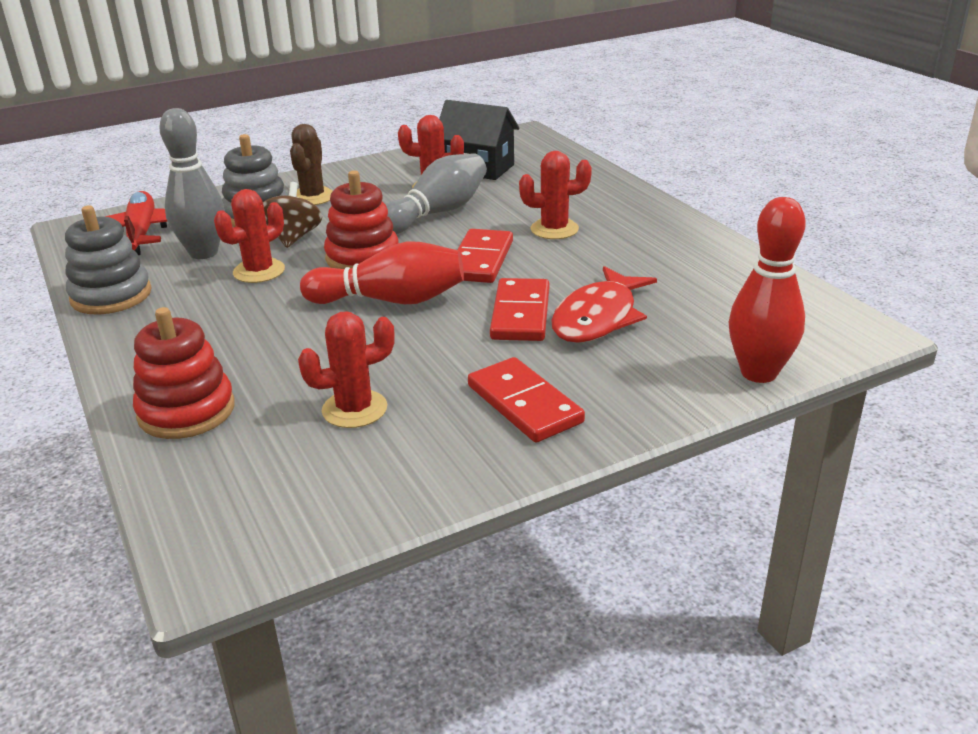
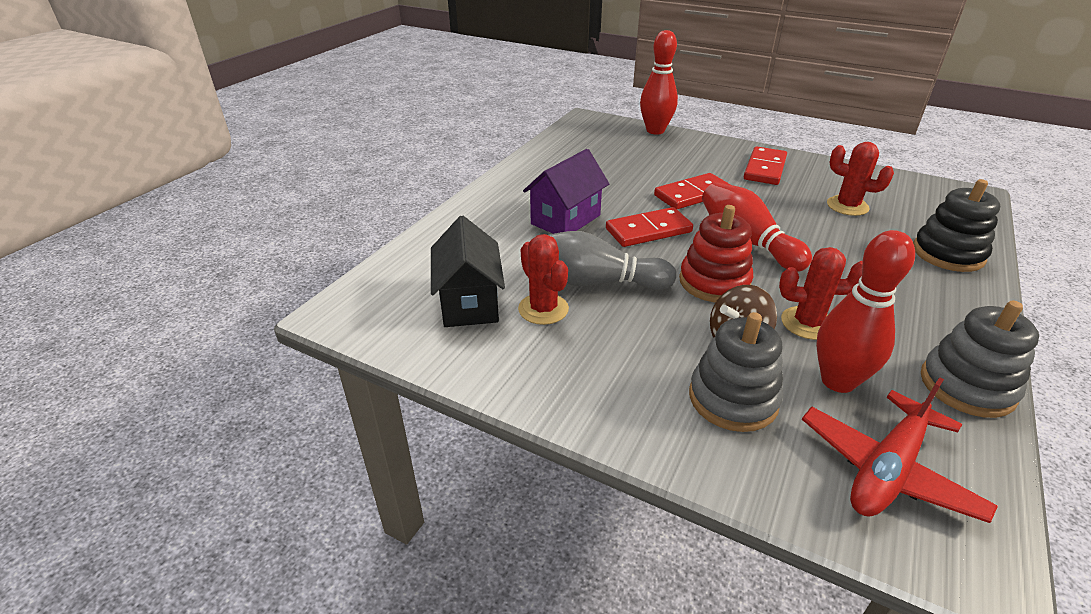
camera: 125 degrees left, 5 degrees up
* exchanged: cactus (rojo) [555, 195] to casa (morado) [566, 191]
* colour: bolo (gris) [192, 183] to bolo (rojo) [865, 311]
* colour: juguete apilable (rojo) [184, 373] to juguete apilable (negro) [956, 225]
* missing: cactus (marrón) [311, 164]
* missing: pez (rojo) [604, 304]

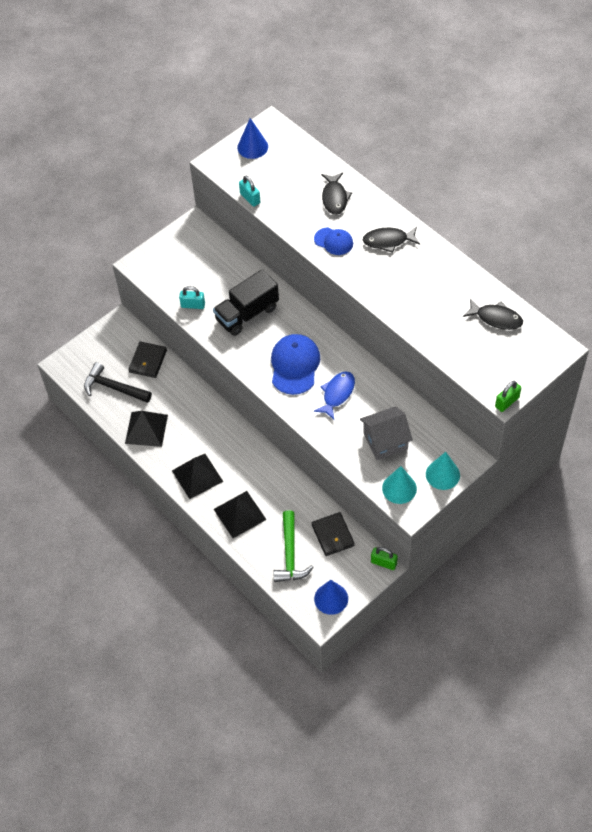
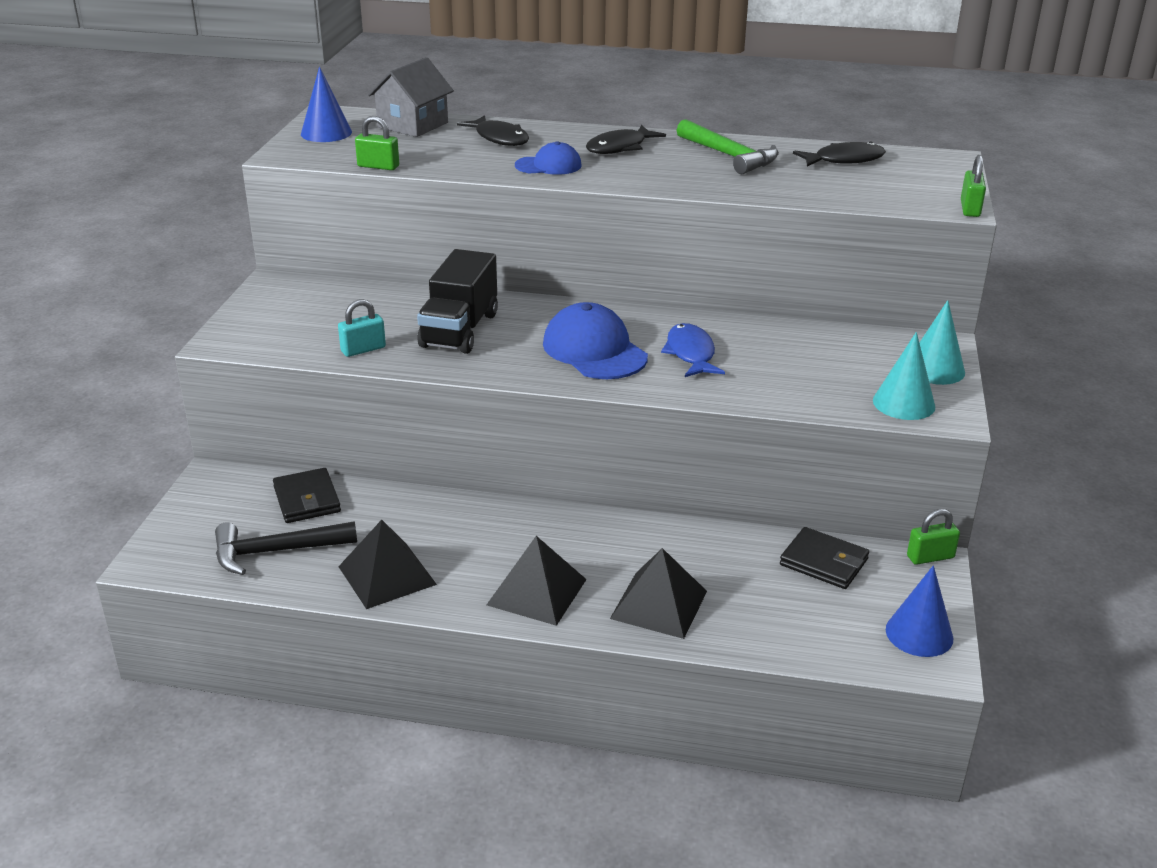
camera: 40 degrees left, 25 degrees down
* colour: candado (turquesa) [249, 191] to candado (verde) [377, 143]
* relocated: casa (gris) [386, 433] to [411, 97]
* relocated: martillo (verde) [294, 546] to [728, 146]

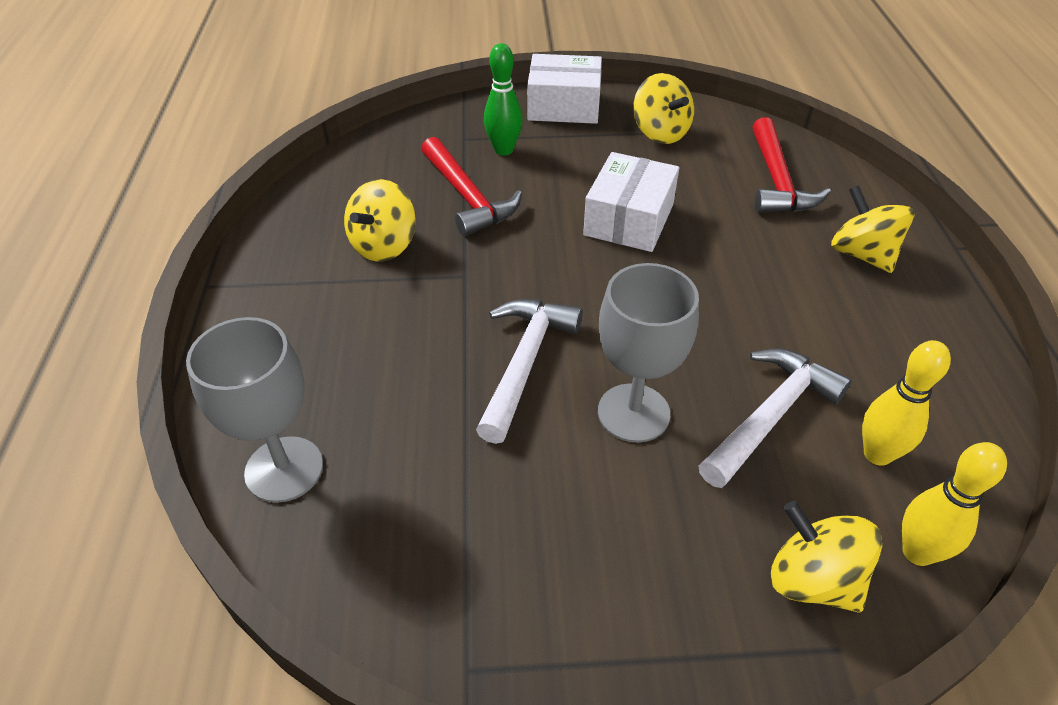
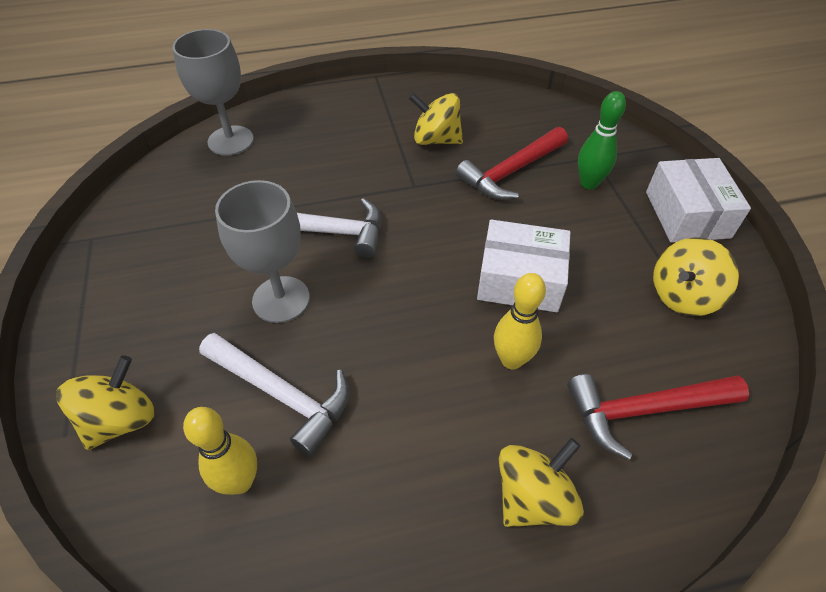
camera: 80 degrees right, 5 degrees up
* relocated: bolo (amarillo) [954, 504] to [520, 321]

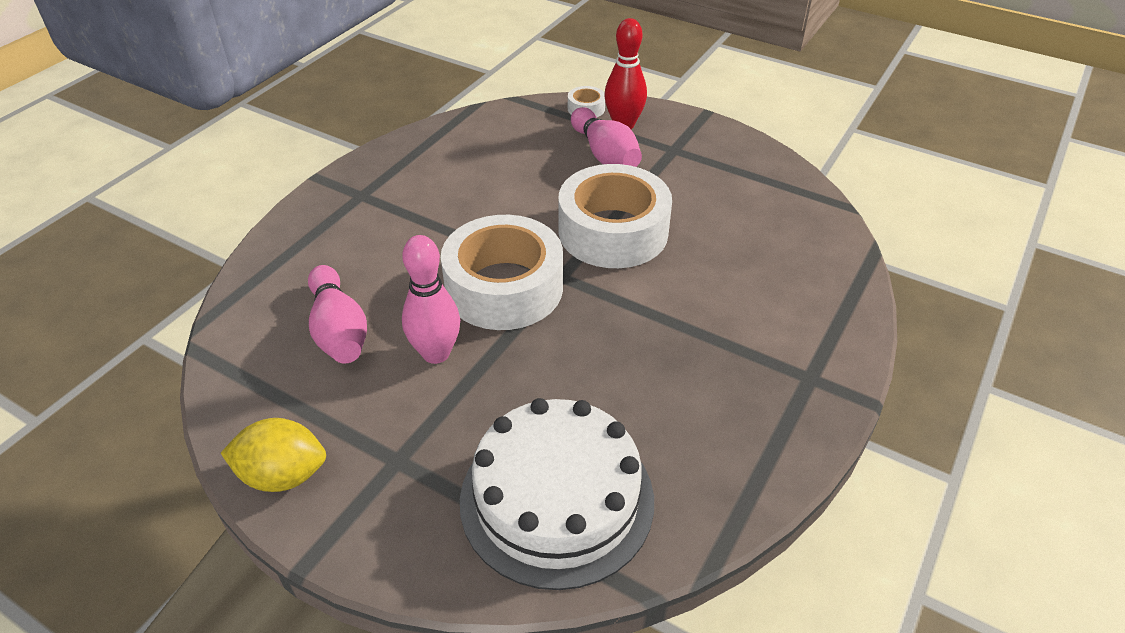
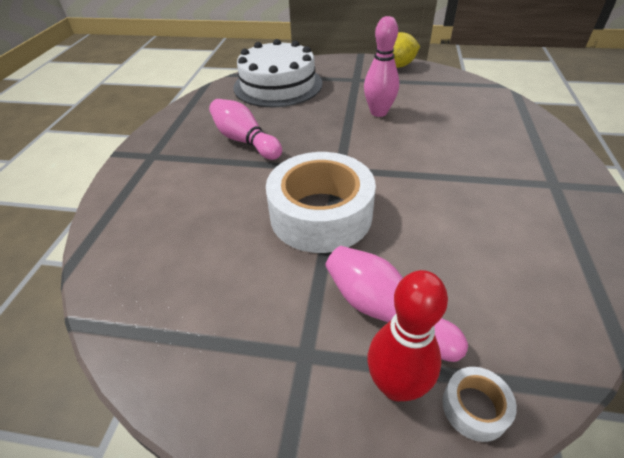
camera: 160 degrees right, 0 degrees up
* relocated: bolo (rosa) [337, 314] to [245, 129]
* missing: cinta adhesiva (blanco) [502, 272]

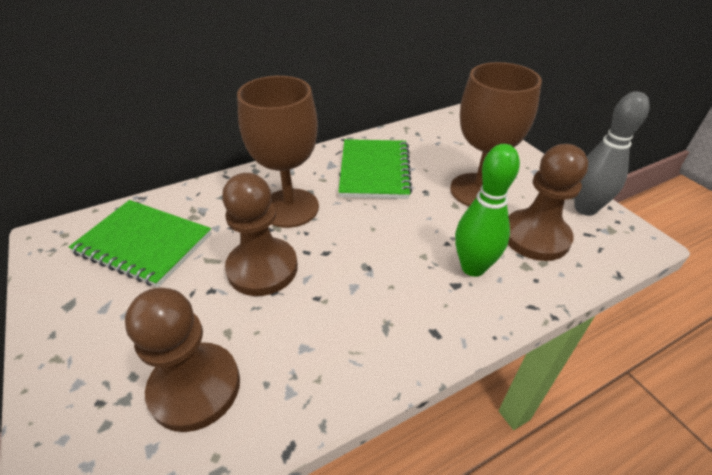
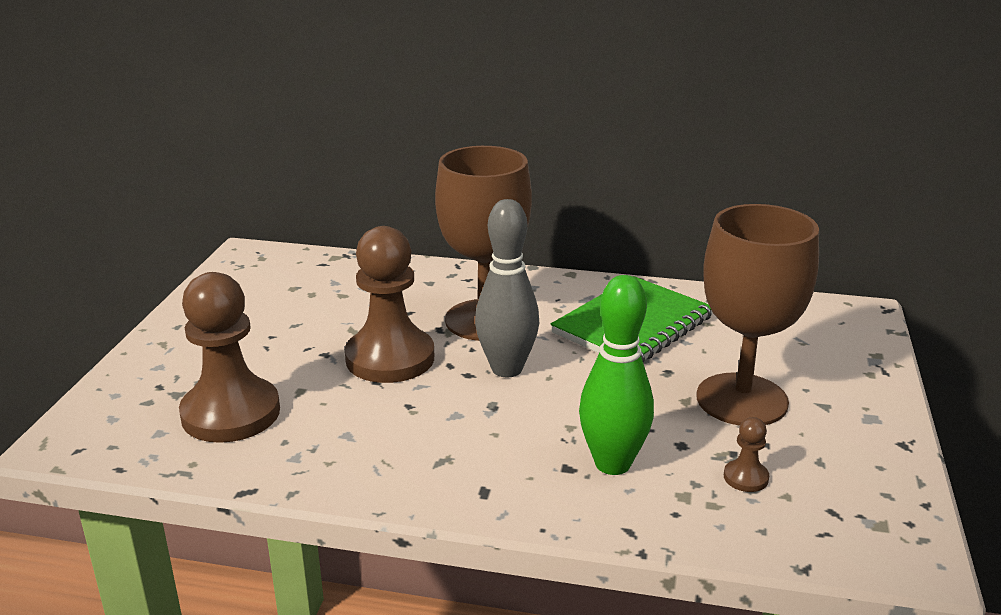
camera: 40 degrees right, 15 degrees down
* relocated: bolo (gris) [612, 153] to [507, 288]
* size: peón (marrón) [548, 202] = [746, 454] x0.42
* missing: cuaderno (verde) [140, 243]

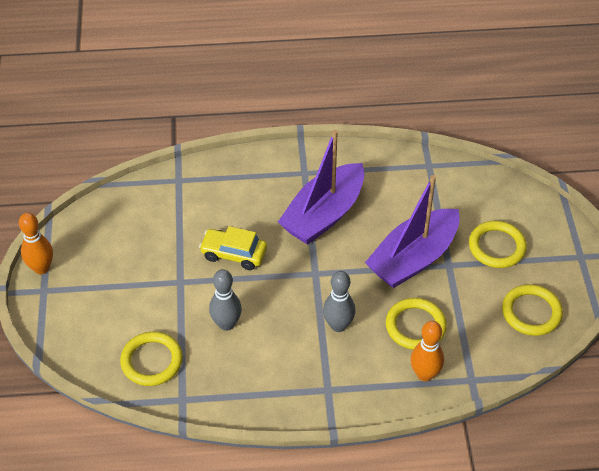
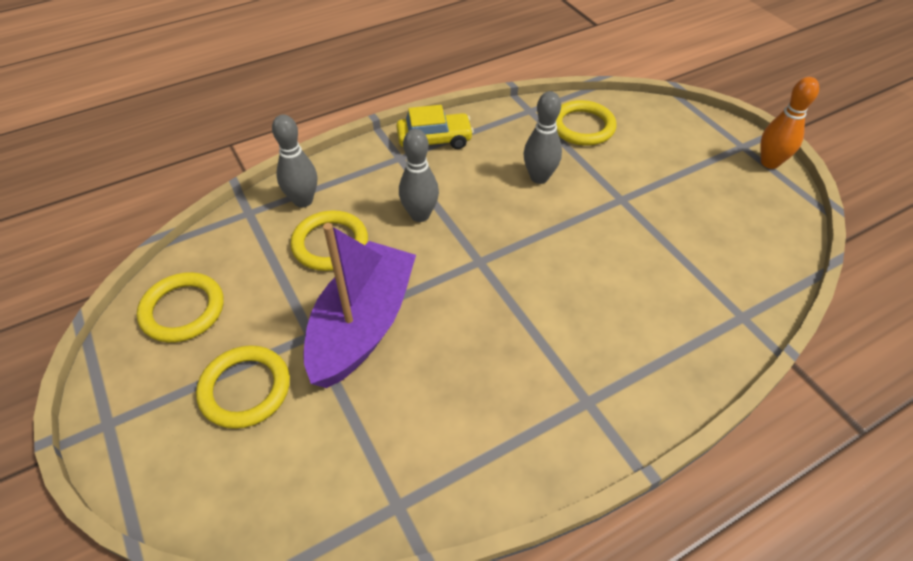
camera: 155 degrees right, 0 degrees up
* colour: bolo (naranja) [427, 351] to bolo (gris) [294, 161]
* relocated: coche (amarillo) [233, 248] to [435, 127]
* missing: barco (morado) [321, 187]

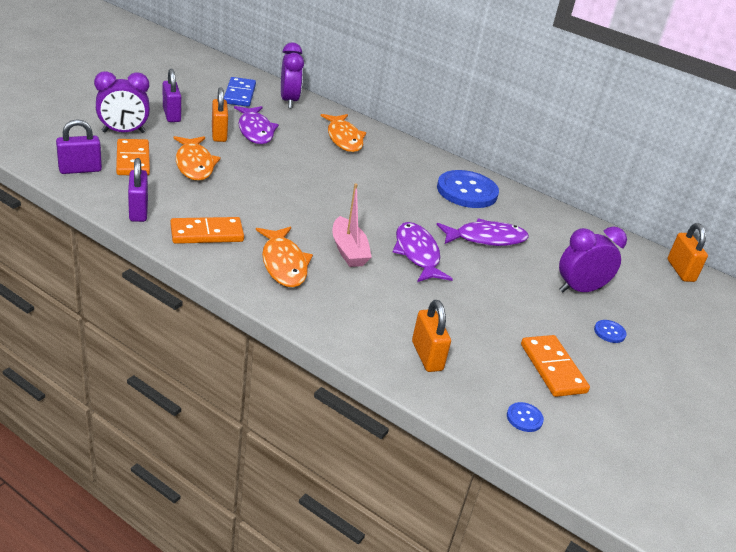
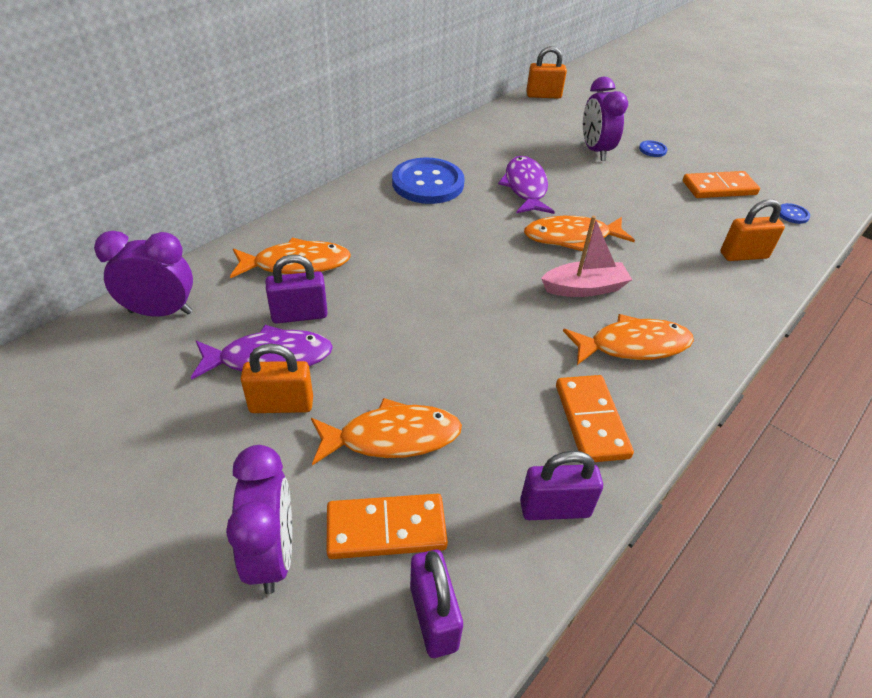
camera: 80 degrees left, 10 degrees up
* relocated: candado (morado) [172, 95] to [296, 289]
* colour: pez (morado) [423, 252] to pez (naranja) [579, 233]
* missing: ficha de dominó (azul) [240, 92]

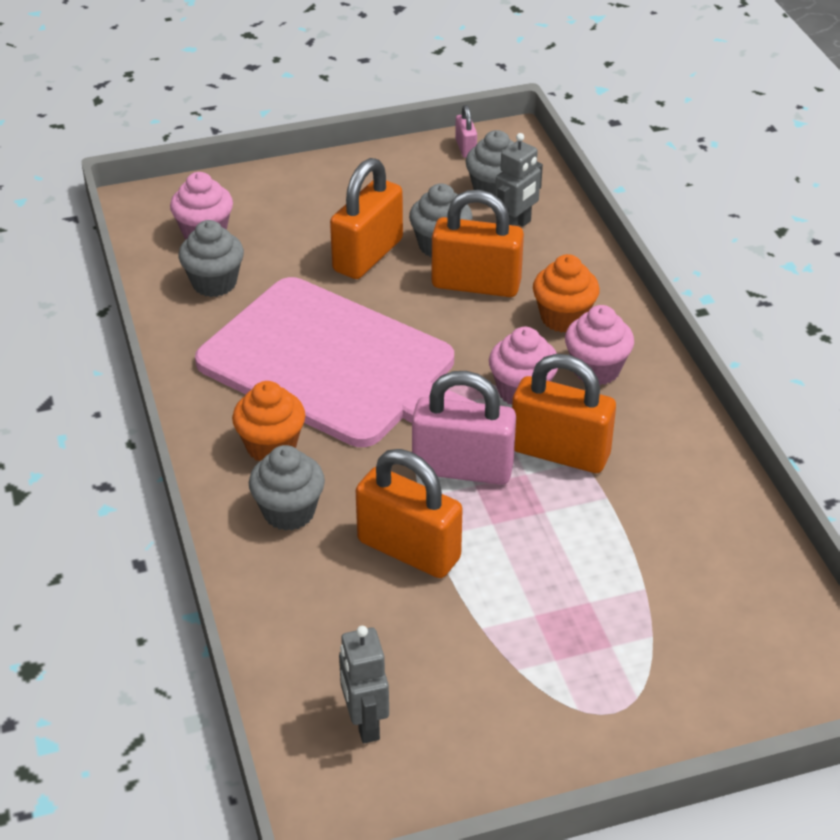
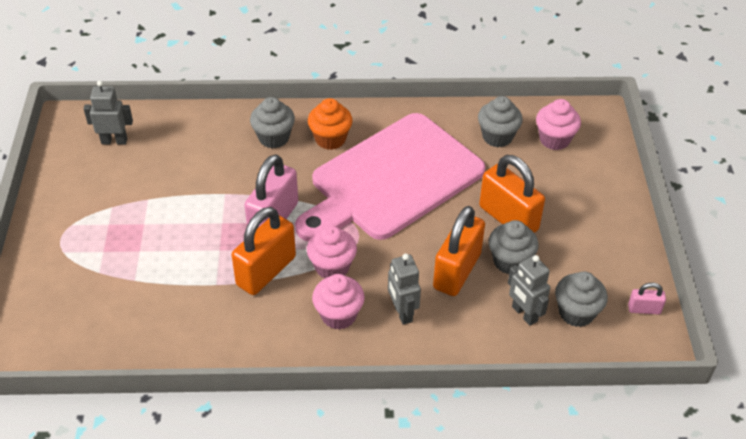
camera: 105 degrees right, 5 degrees up
* exchanged: magdalena (naranja) [566, 293] to robot (gris) [404, 289]
* missing: candado (naranja) [408, 513]

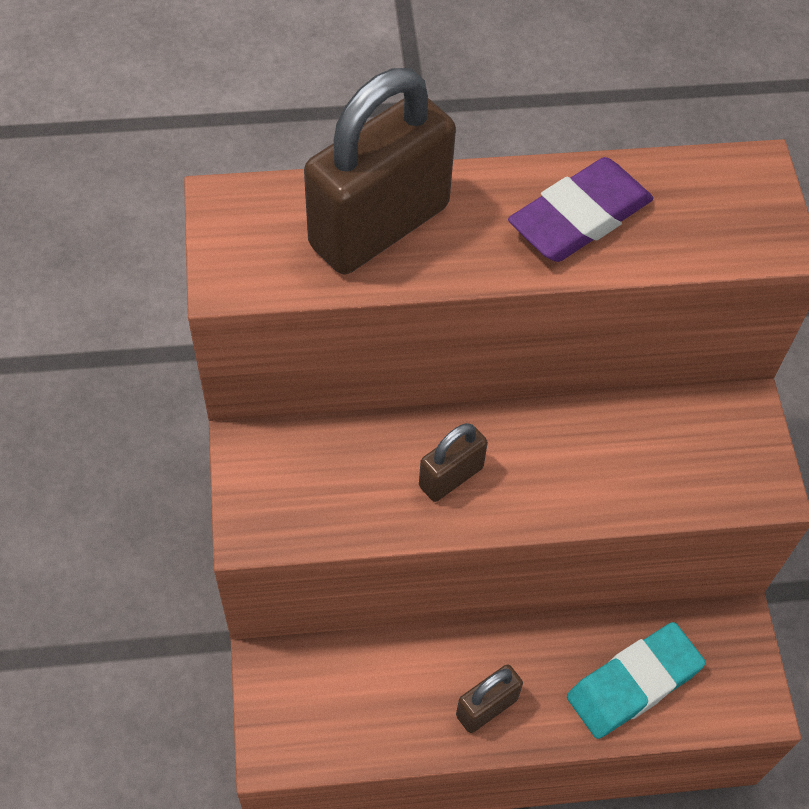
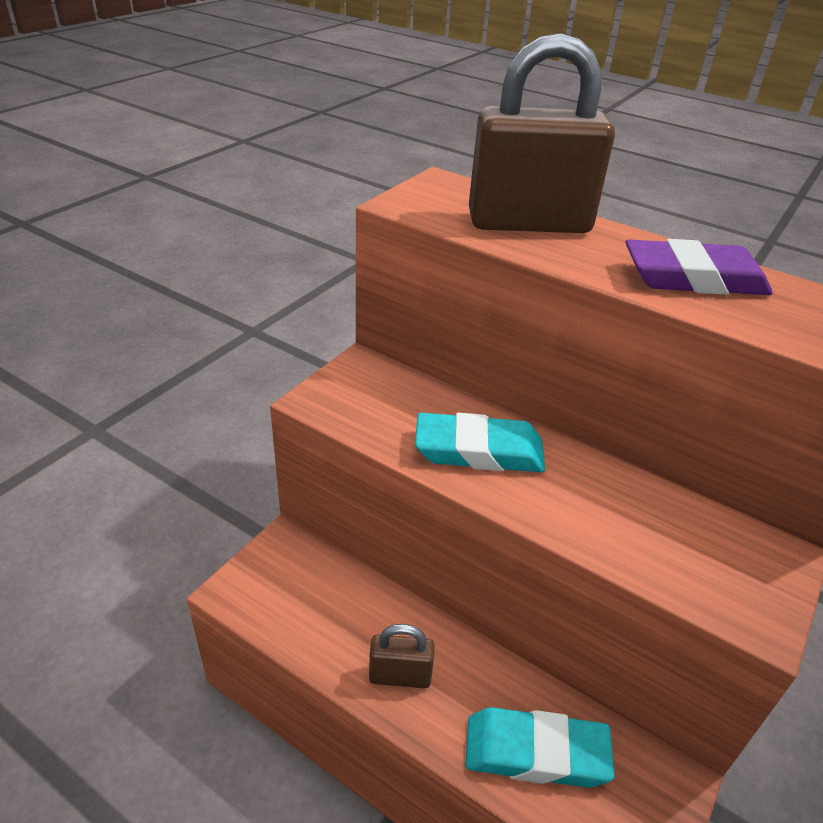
camera: 40 degrees right, 20 degrees down
* exchanged: candado (marrón) [453, 462] to goma de borrar (turquesa) [480, 442]

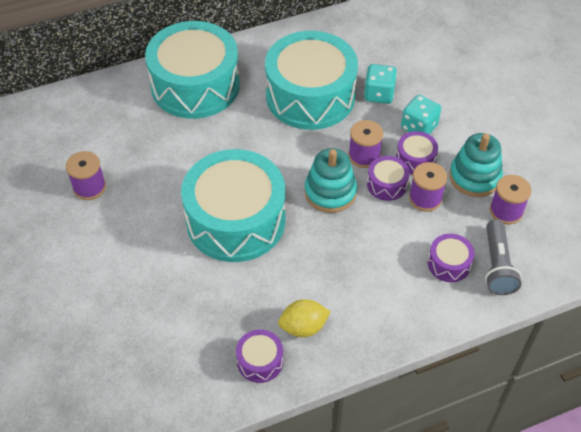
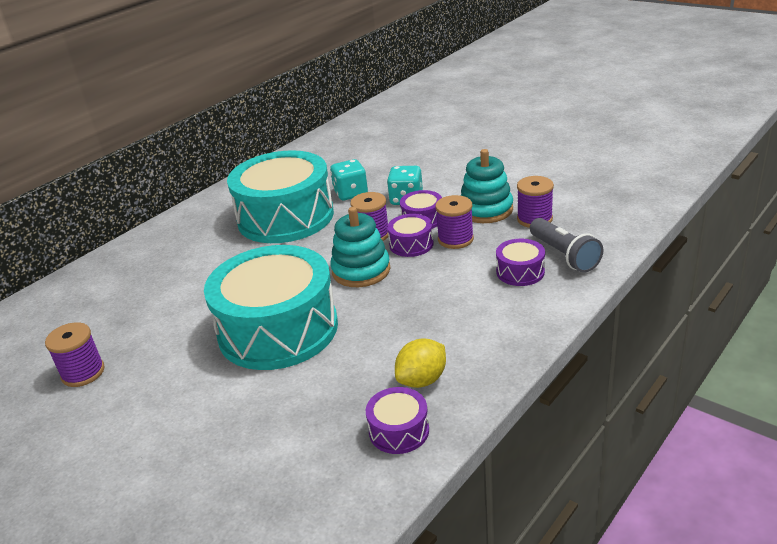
camera: 25 degrees left, 20 degrees down
* missing: tambor (turquesa) [192, 70]

